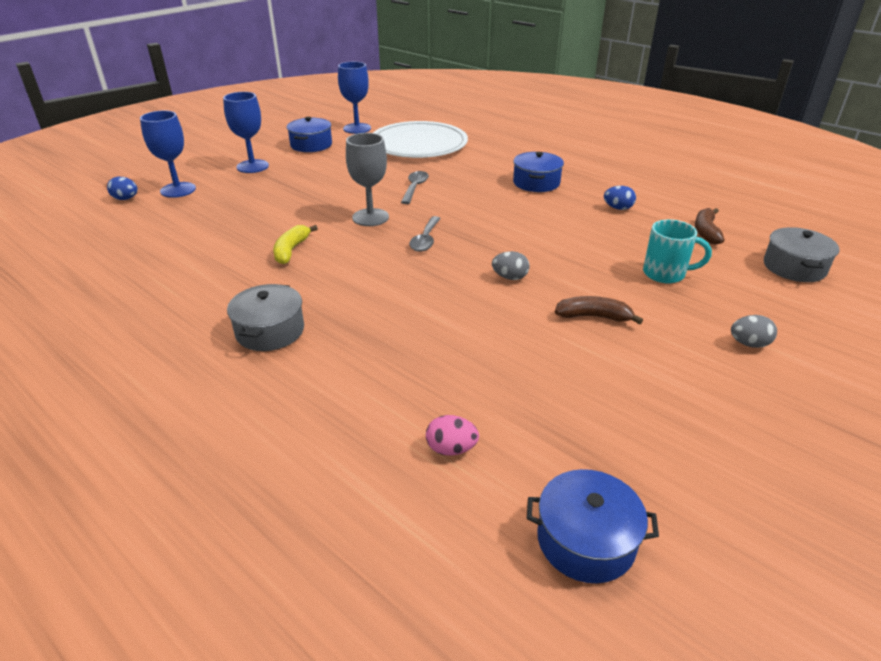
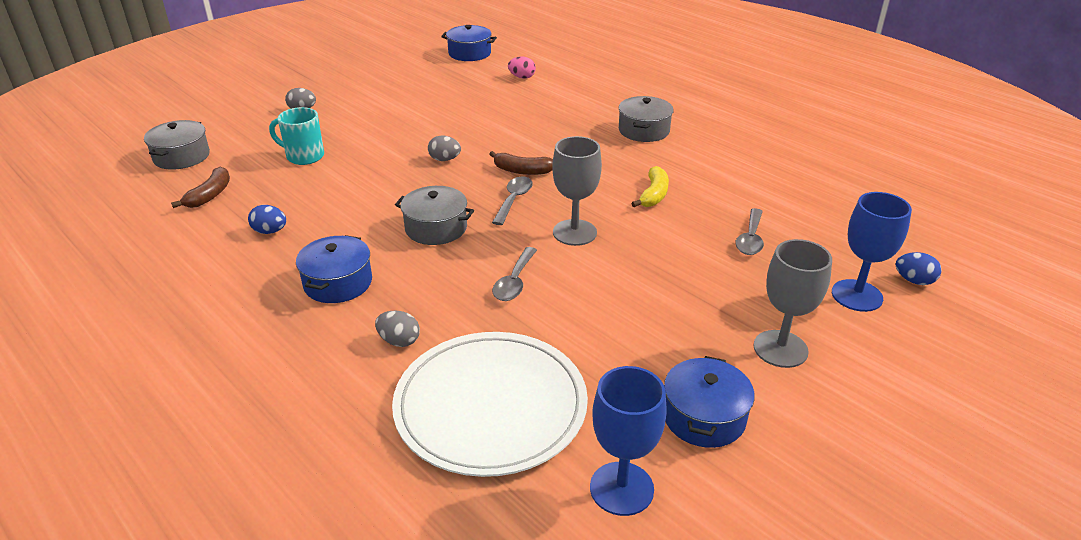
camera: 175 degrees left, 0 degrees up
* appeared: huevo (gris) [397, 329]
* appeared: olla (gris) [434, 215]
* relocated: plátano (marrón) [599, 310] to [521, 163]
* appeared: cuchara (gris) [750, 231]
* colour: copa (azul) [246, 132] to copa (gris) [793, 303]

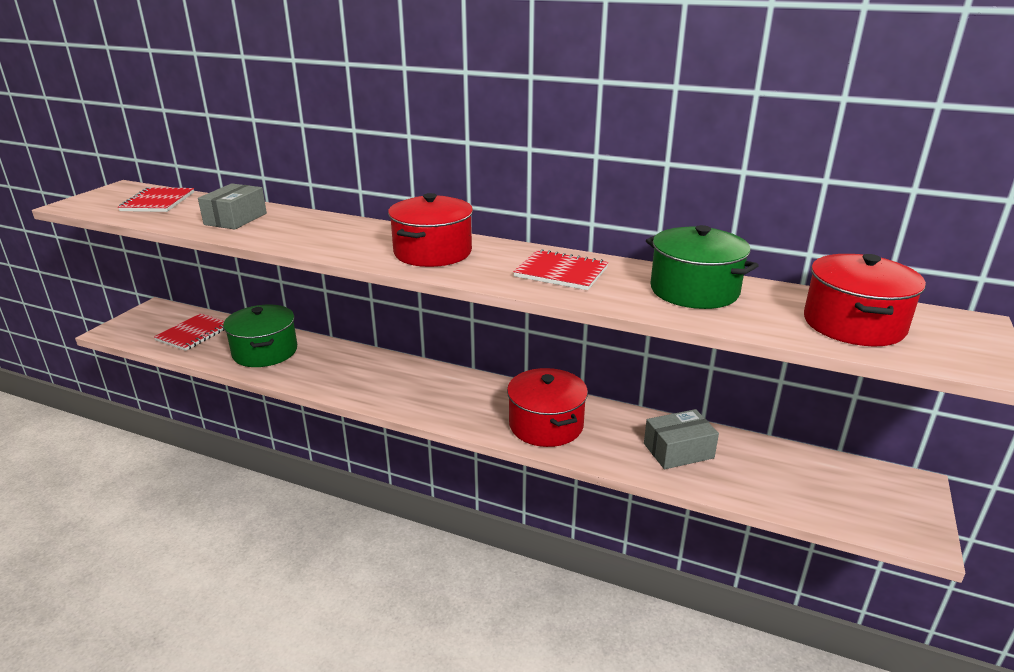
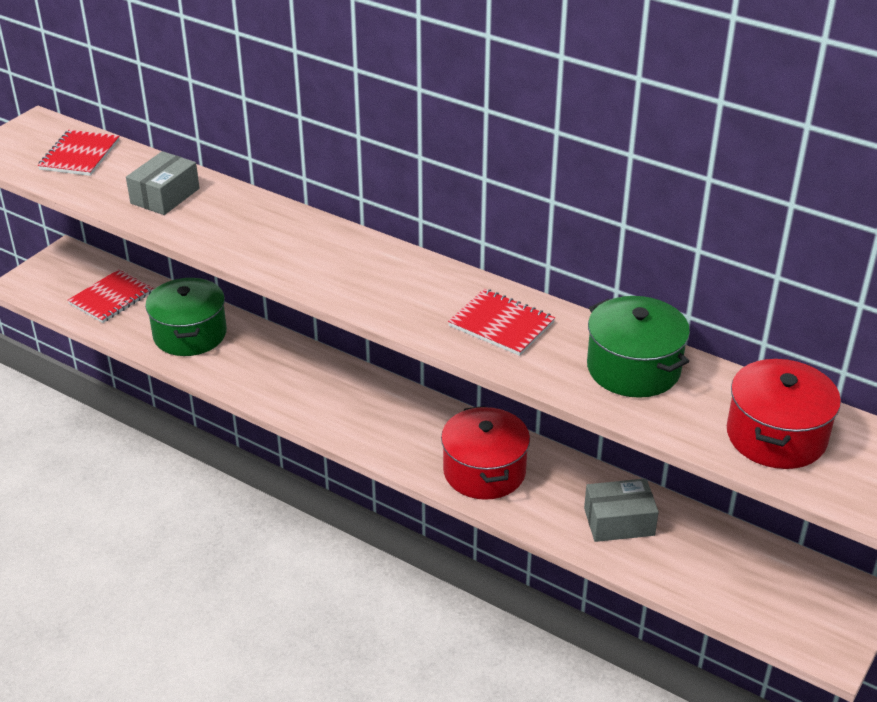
camera: 10 degrees right, 10 degrees up
* missing: olla (rojo) [430, 230]

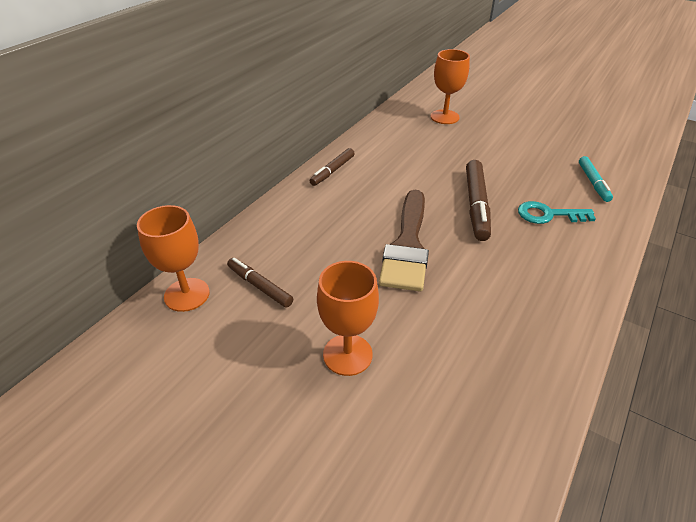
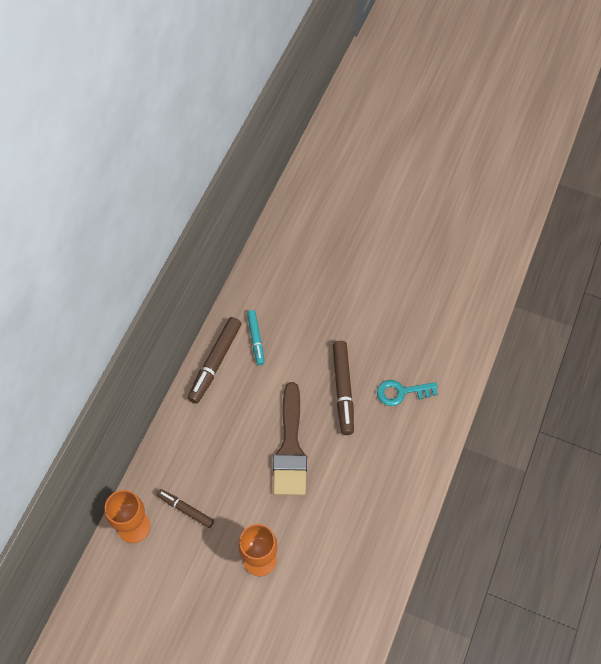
camera: 10 degrees left, 20 degrees up
* size: rotulador (marrón) [332, 167] = [215, 360] x1.62
* relocated: rotulador (turquesa) [596, 179] to [255, 337]
* missing: copa (naranja) [450, 86]

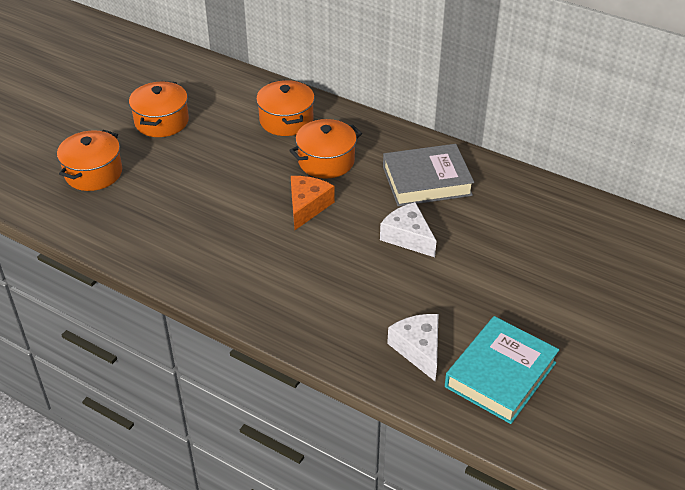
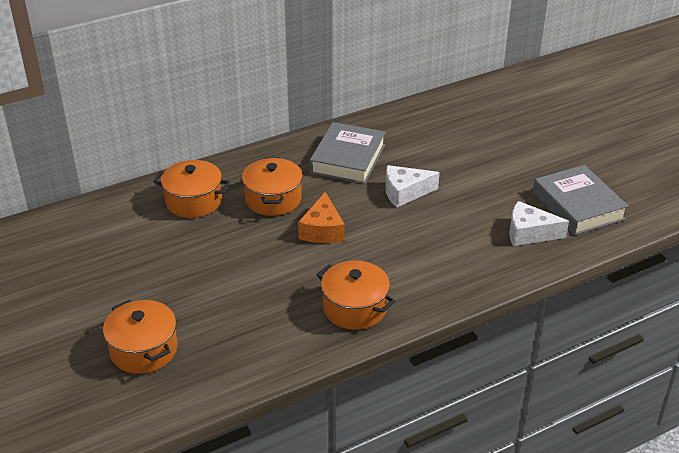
camera: 60 degrees left, 5 degrees down
* spun: queso (naranja) [313, 203] = [321, 217] 135 degrees counterclockwise
* relocated: olla (naranja) [159, 109] to [356, 295]
* colour: libro (turquesa) [502, 370] to libro (gris) [580, 200]

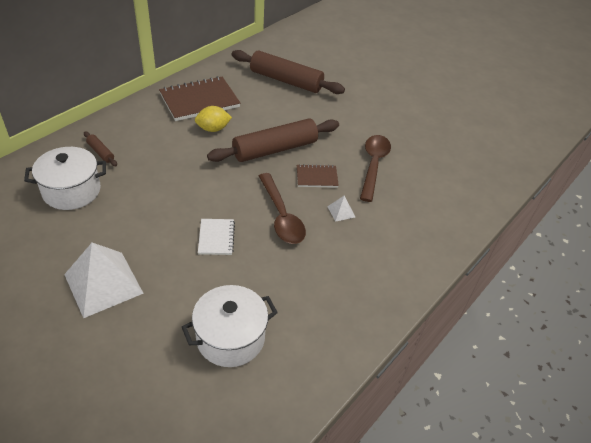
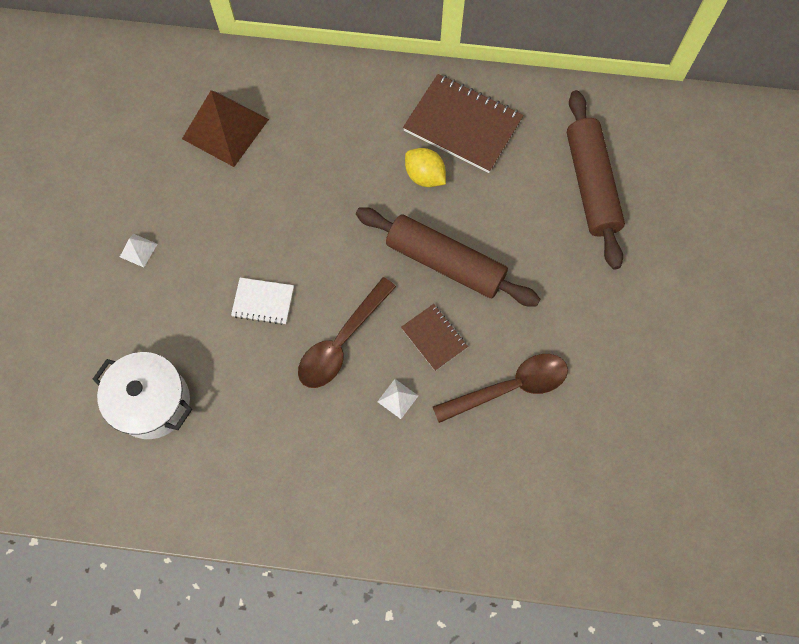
camera: 60 degrees right, 25 degrees up
* size: pirámide (blanco) [104, 280] = [138, 250] x0.42
* exchanged: olla (blanco) [65, 178] to pirámide (marrón) [225, 128]
* spun: cuaderno (blanco) [216, 237] = [262, 301] 45 degrees clockwise
* missing: rodillo (marrón) [100, 148]

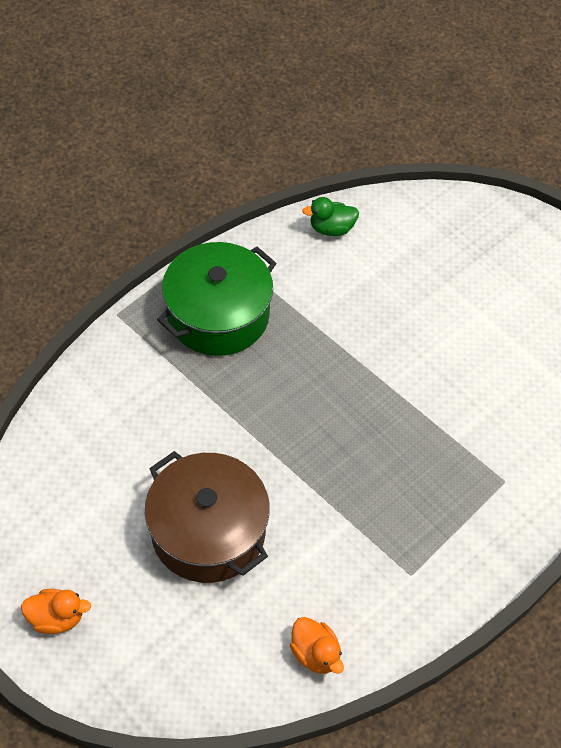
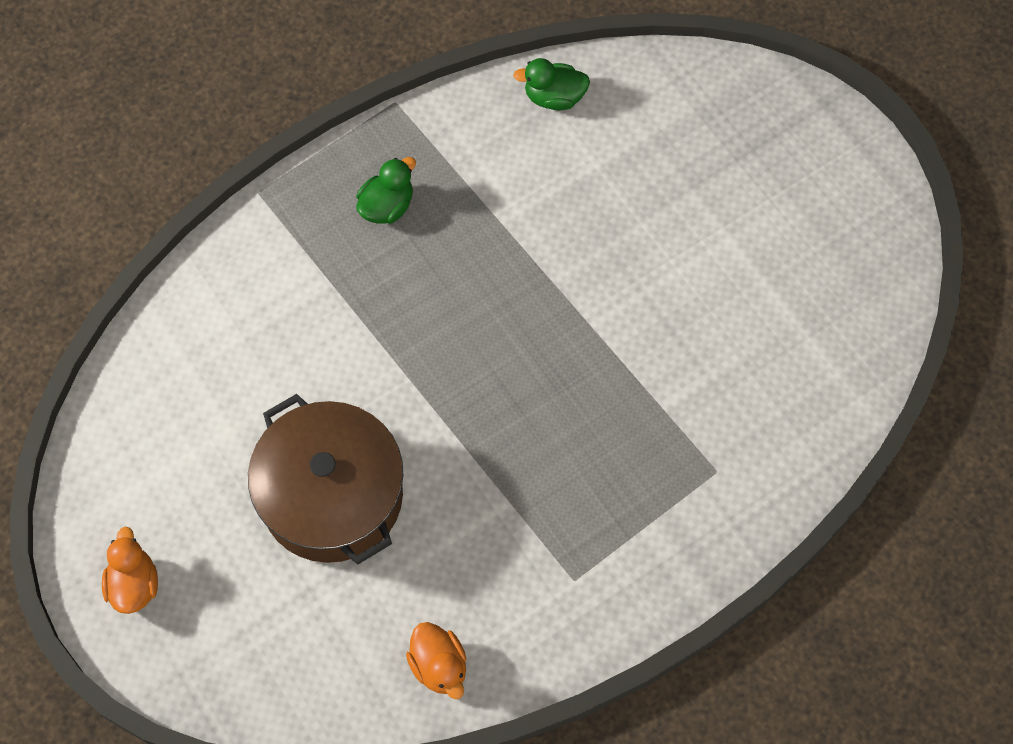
camera: 10 degrees right, 10 degrees up
* spun: pato (naranja) [56, 611] = [130, 570] 105 degrees counterclockwise
* exchanged: olla (verde) [216, 299] to pato (verde) [386, 190]

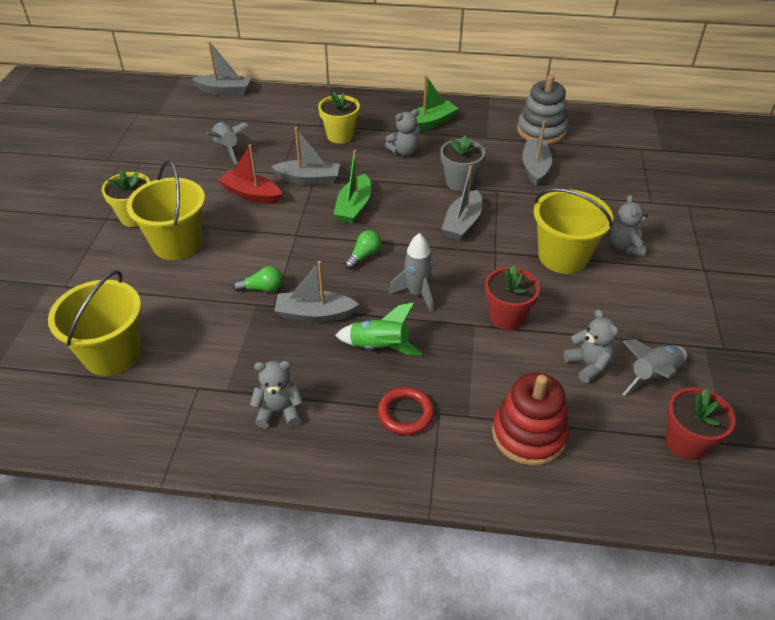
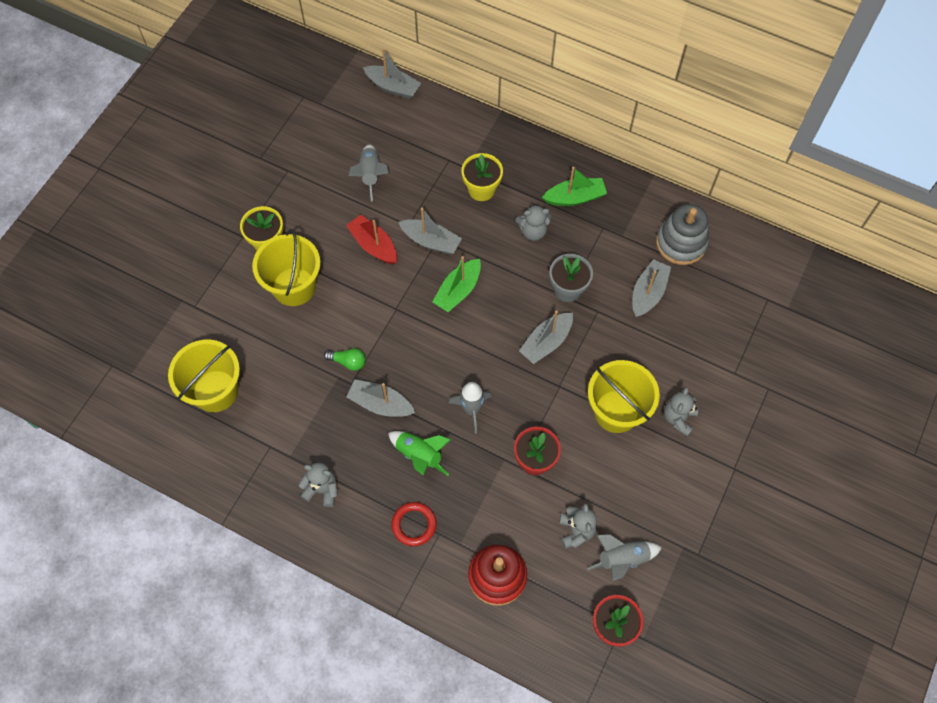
camera: 20 degrees right, 20 degrees up
* missing: bombilla (verde) [363, 250]

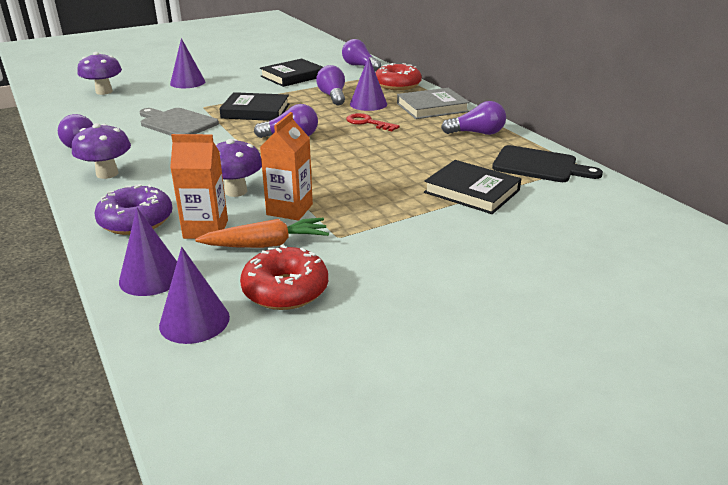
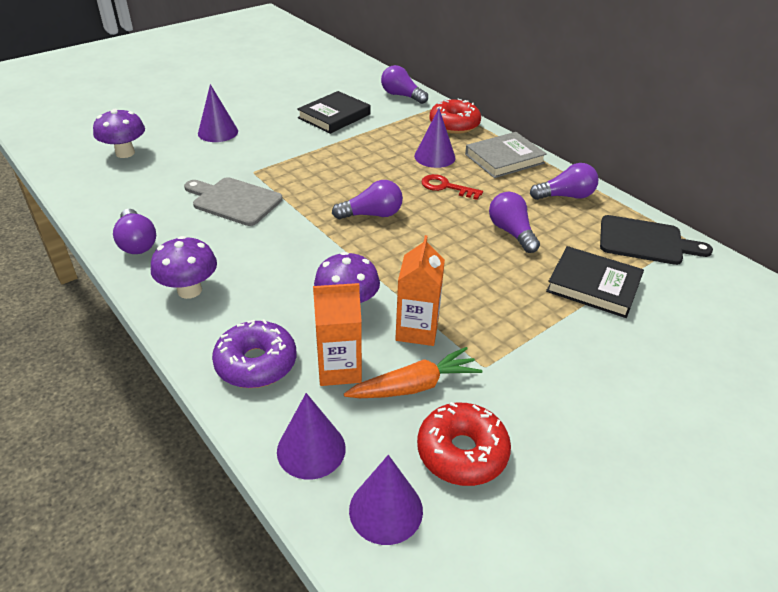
camera: 10 degrees left, 10 degrees up
* relocated: bombilla (morado) [330, 85] to [514, 222]
* missing: libro (negro) [254, 106]

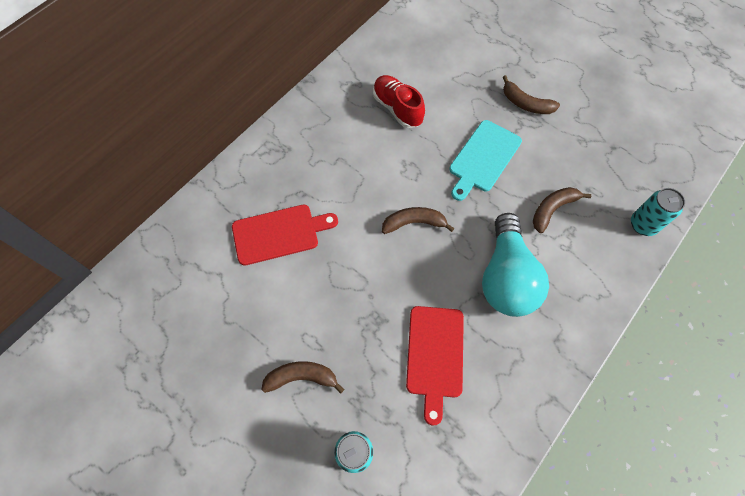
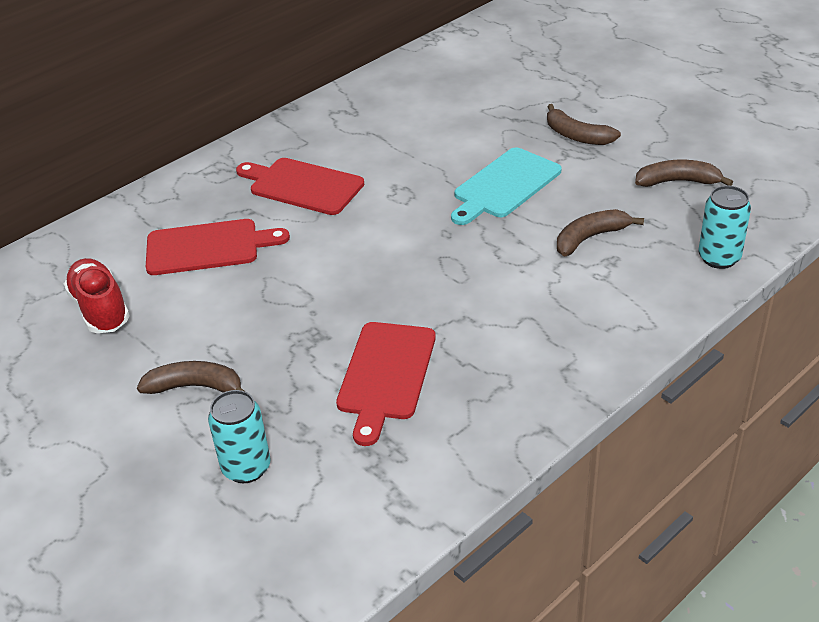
camera: 10 degrees right, 25 degrees down
* relocated: zapato (rojo) [399, 101] to [97, 295]
* appeared: tabla de cortar (rojo) [300, 186]
* relocated: plátano (marrón) [418, 220] to [684, 173]
* missing: bombilla (turquesa) [515, 265]

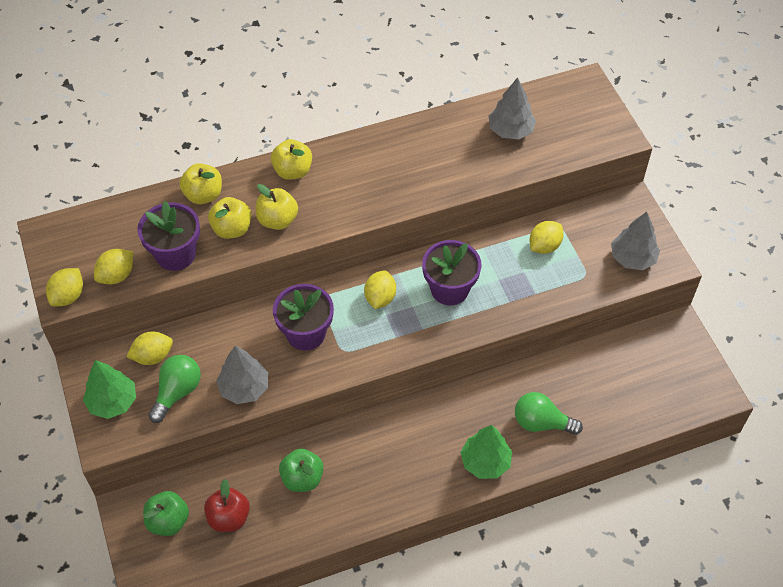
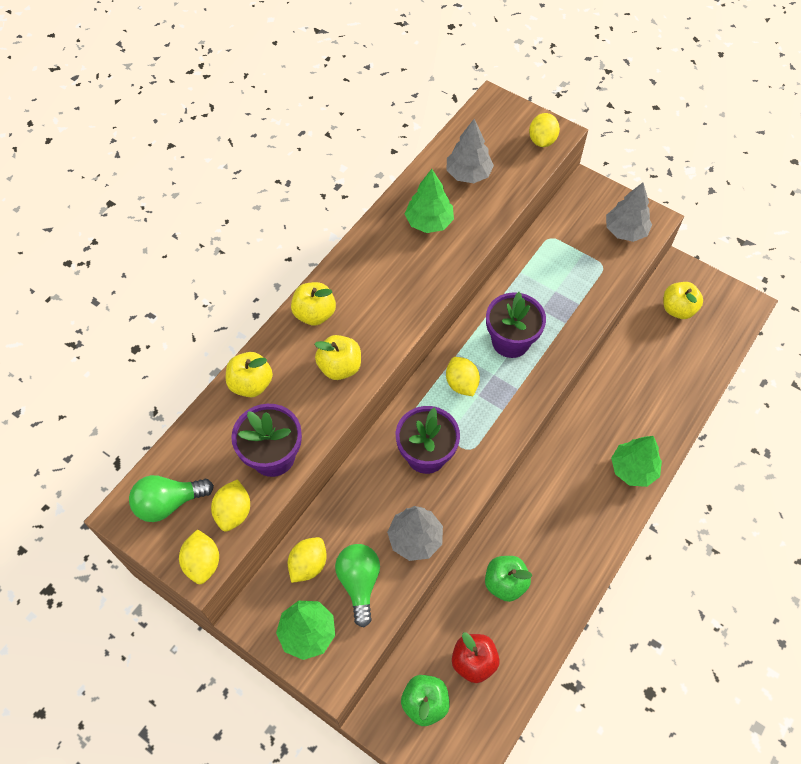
camera: 35 degrees left, 5 degrees up
* relocated: bombilla (verde) [549, 413] to [171, 498]
* appeared: árbol (verde) [429, 201]
* relocated: limón (amarillo) [547, 237] to [544, 130]
* relocated: manzana (amarillo) [229, 218] to [683, 300]

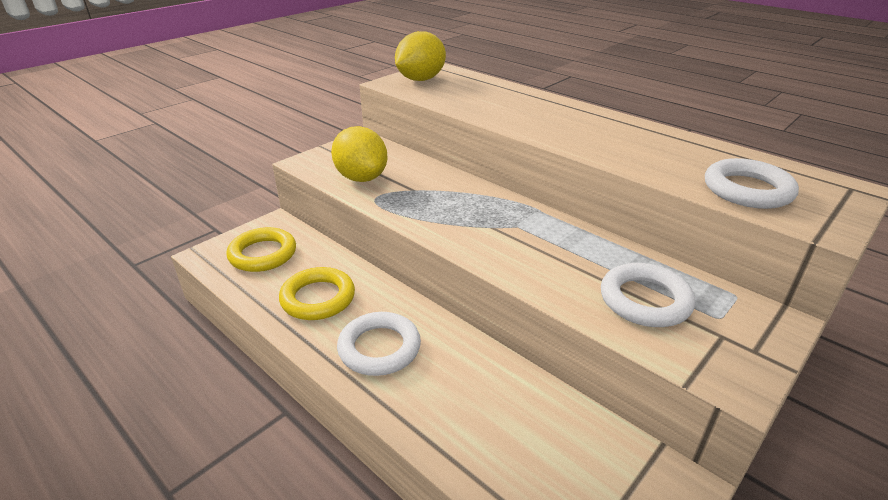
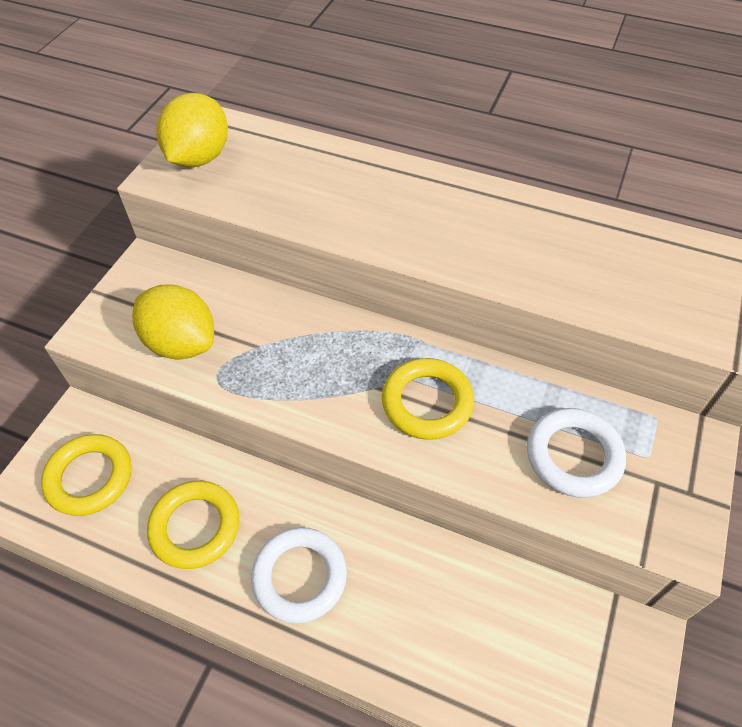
camera: 20 degrees left, 20 degrees up
* appeared: anillo (amarillo) [428, 399]
* missing: anillo (blanco) [752, 183]

